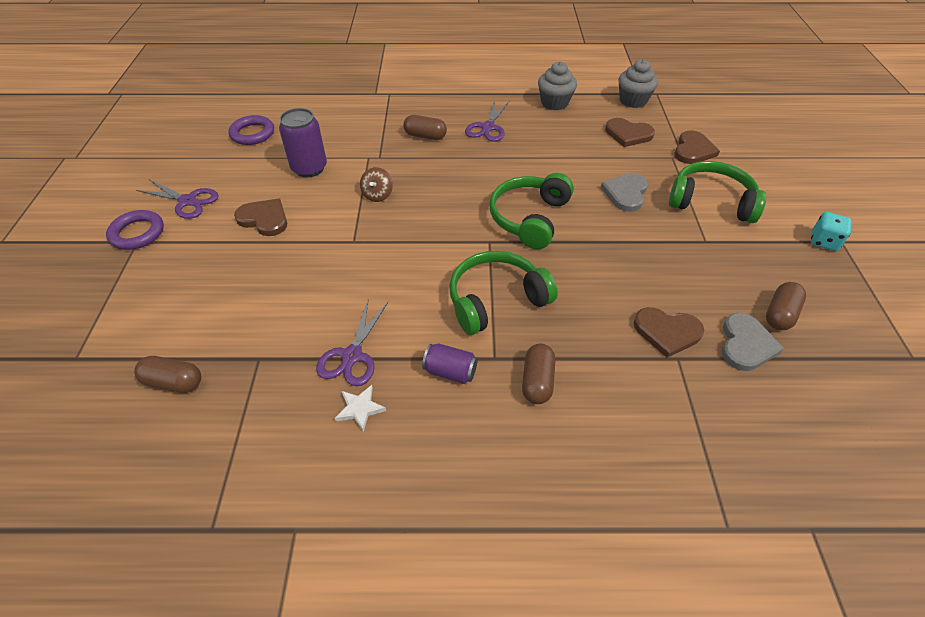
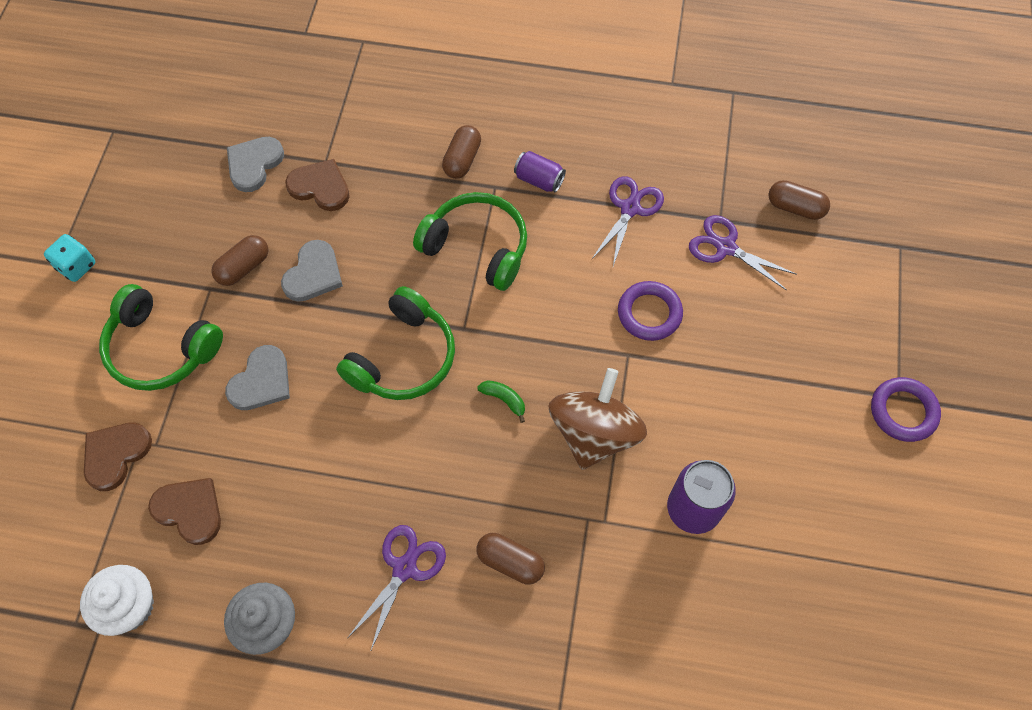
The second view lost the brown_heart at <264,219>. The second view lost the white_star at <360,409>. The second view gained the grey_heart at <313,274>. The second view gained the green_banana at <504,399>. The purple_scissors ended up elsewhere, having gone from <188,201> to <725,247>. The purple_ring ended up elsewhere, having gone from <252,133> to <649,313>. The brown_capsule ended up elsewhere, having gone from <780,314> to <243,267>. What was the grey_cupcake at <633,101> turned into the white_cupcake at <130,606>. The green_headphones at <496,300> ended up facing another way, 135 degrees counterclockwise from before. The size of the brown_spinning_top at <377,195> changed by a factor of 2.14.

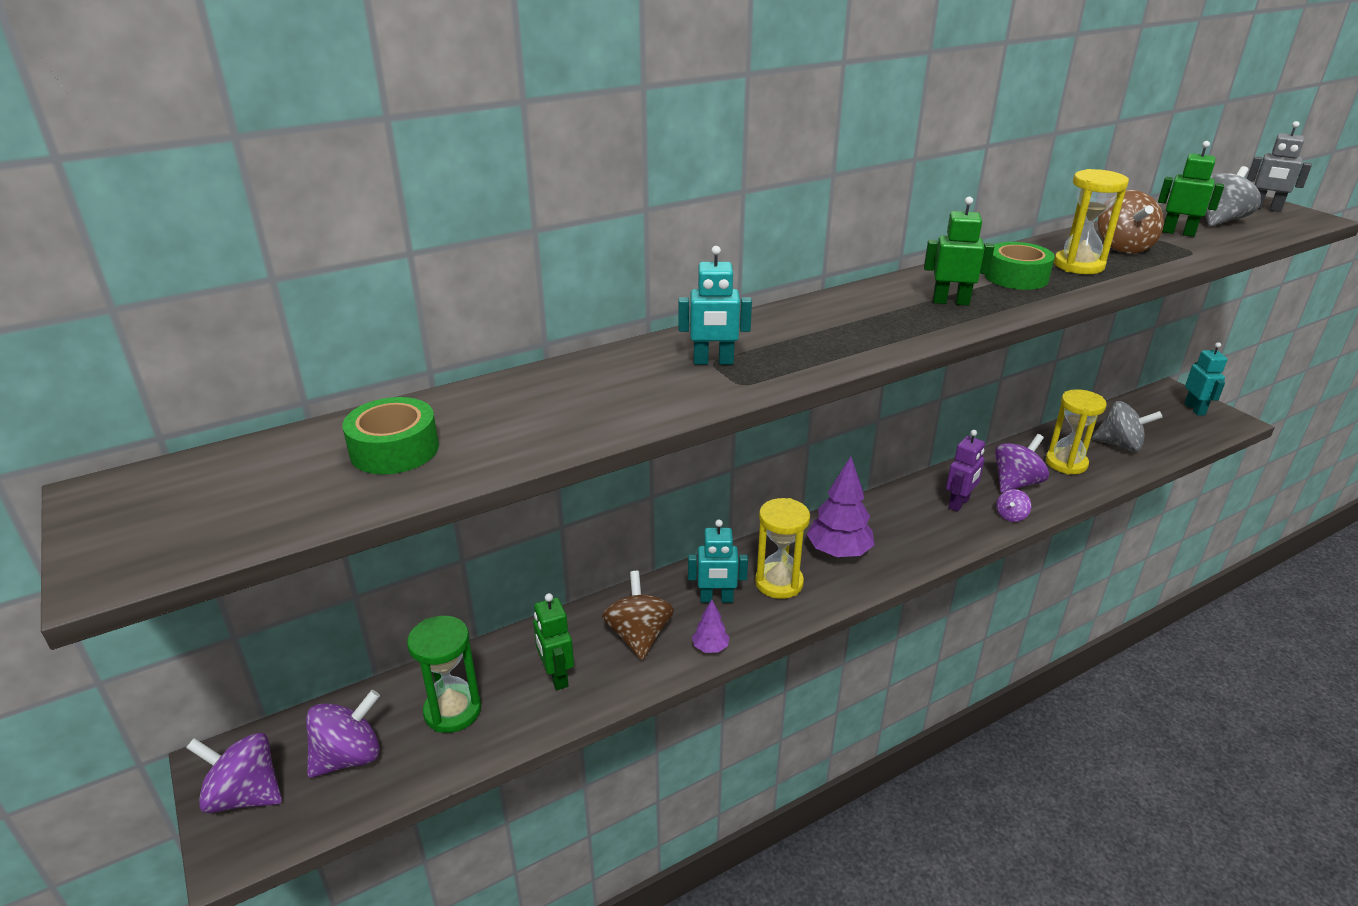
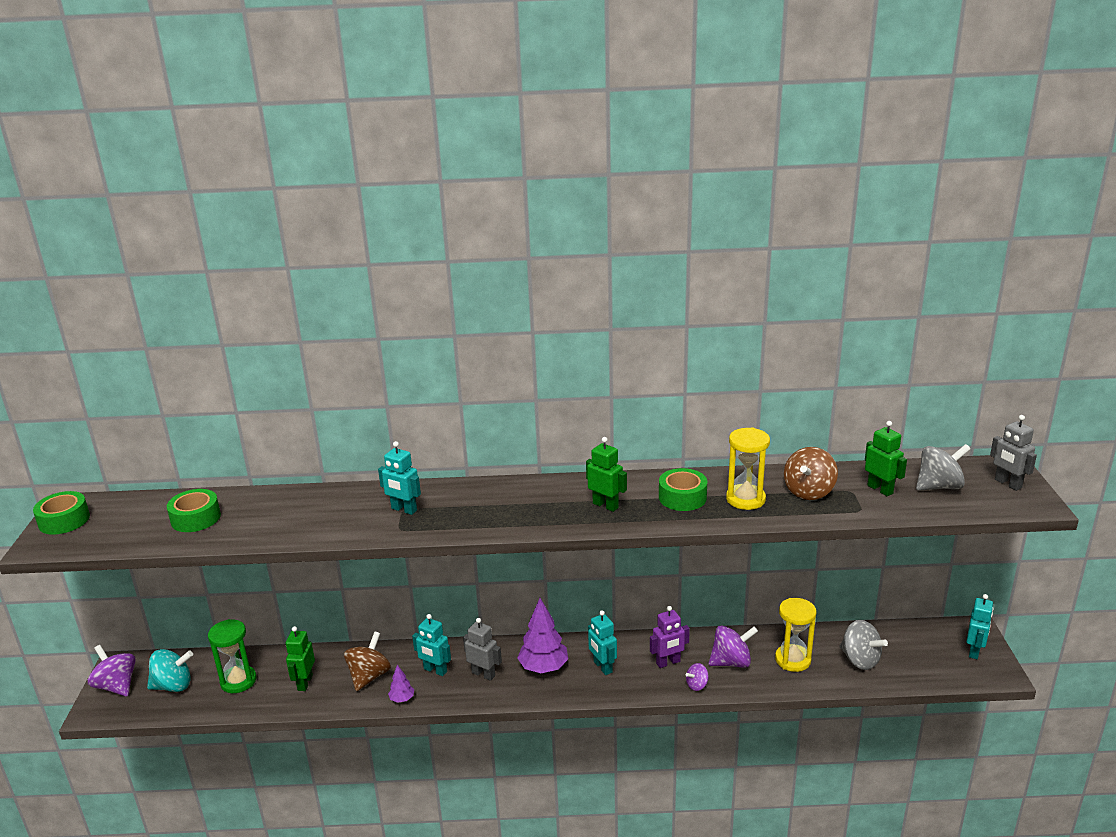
The second view gained the green_tape at <64,520>. The second view gained the turquoise_robot at <602,667>. Where the yellow_hourglass stood at <779,583>, the grey_robot came to stand at <483,674>. What was the purple_spinning_top at <349,757> turned into the turquoise_spinning_top at <173,686>.

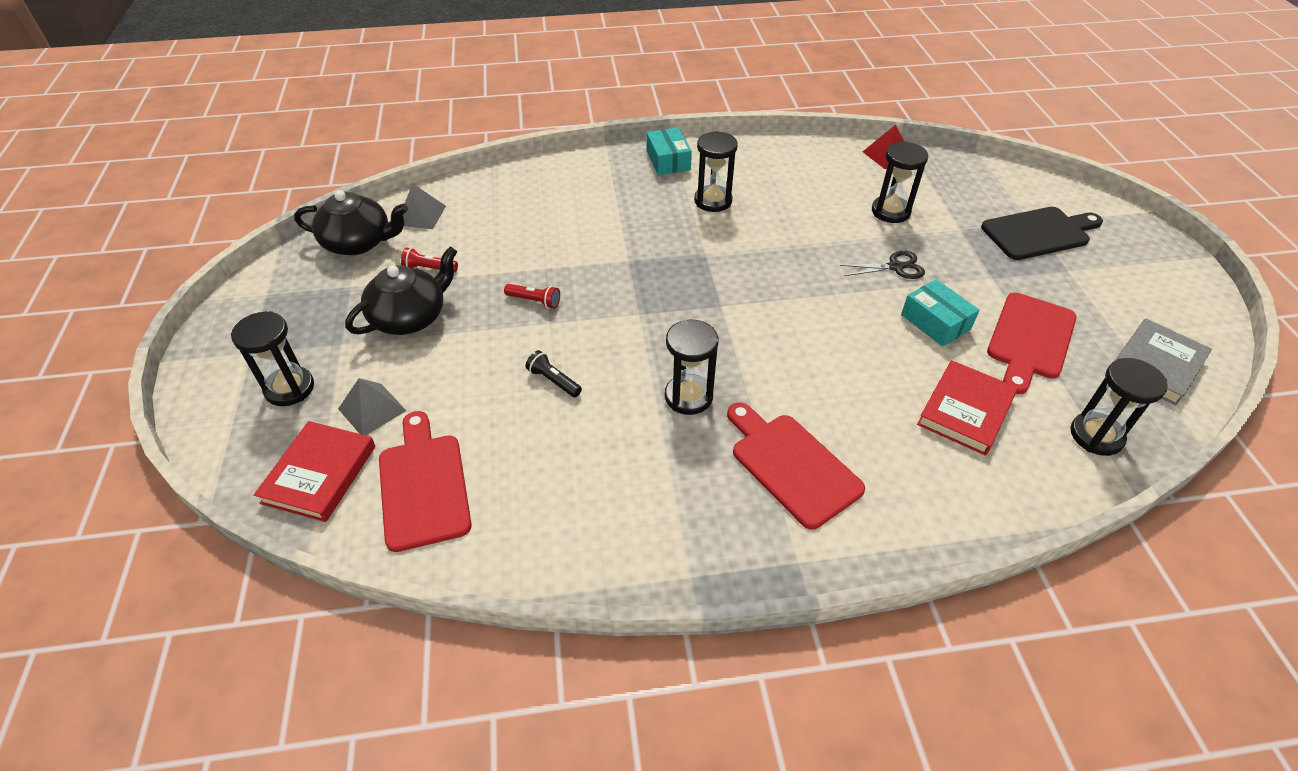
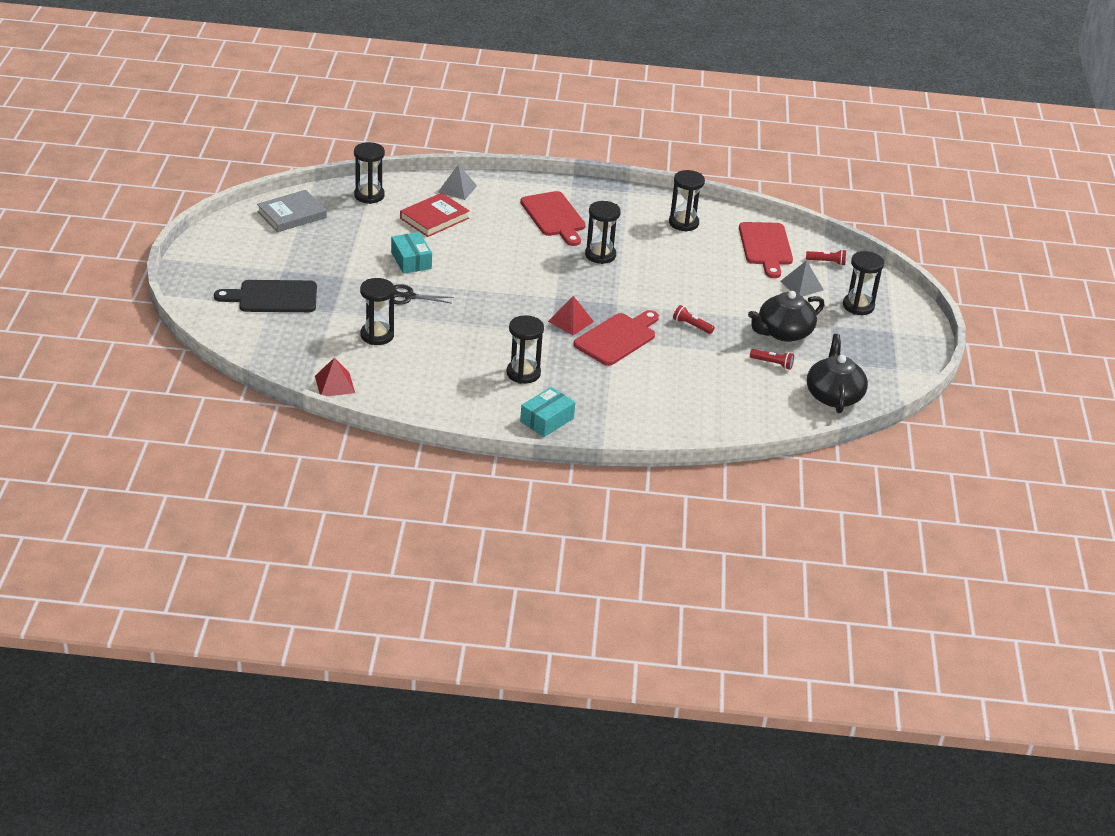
The second view lost the black_flashlight at <553,381>. The second view gained the red_pyramid at <570,321>. The second view gained the black_hourglass at <683,223>. The grey_pyramid ended up elsewhere, having gone from <421,215> to <457,189>. The red_cutting_board ended up elsewhere, having gone from <1030,339> to <617,338>. Where the red_book stood at <319,474>, the red_flashlight came to stand at <827,262>. The black_teapot at <359,242> ended up facing another way, 75 degrees clockwise from before. The turquoise_box at <668,160> ended up facing another way, 45 degrees clockwise from before.

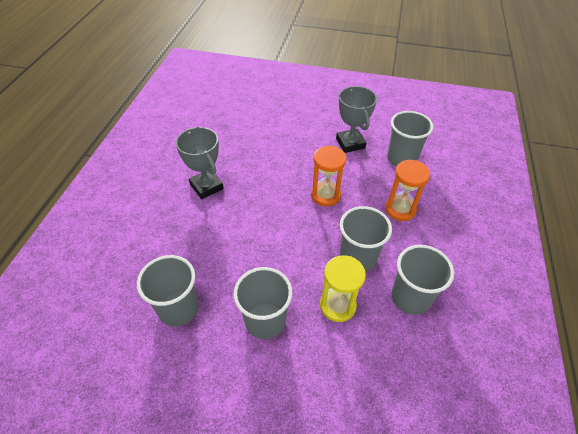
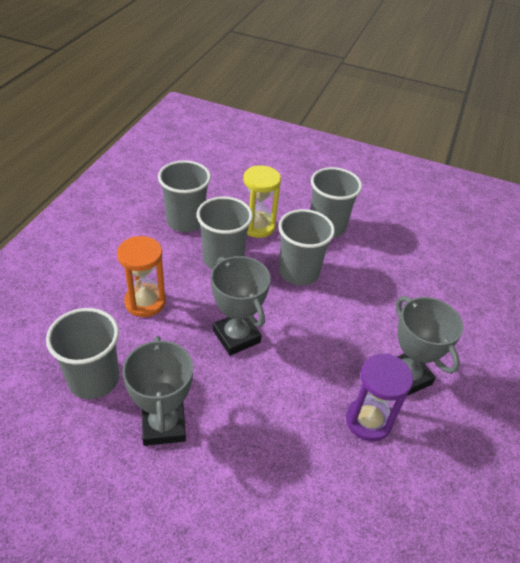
The second view gained the purple_hourglass at <368,420>. The grey_cup ended up elsewhere, having gone from <178,308> to <299,272>. Where the orange_hourglass stood at <325,195>, the grey_trophy came to stand at <236,336>.

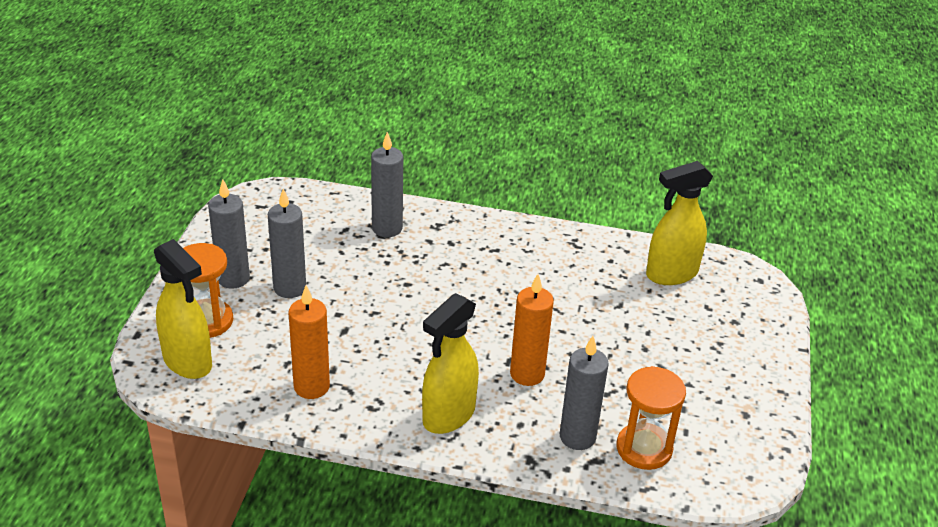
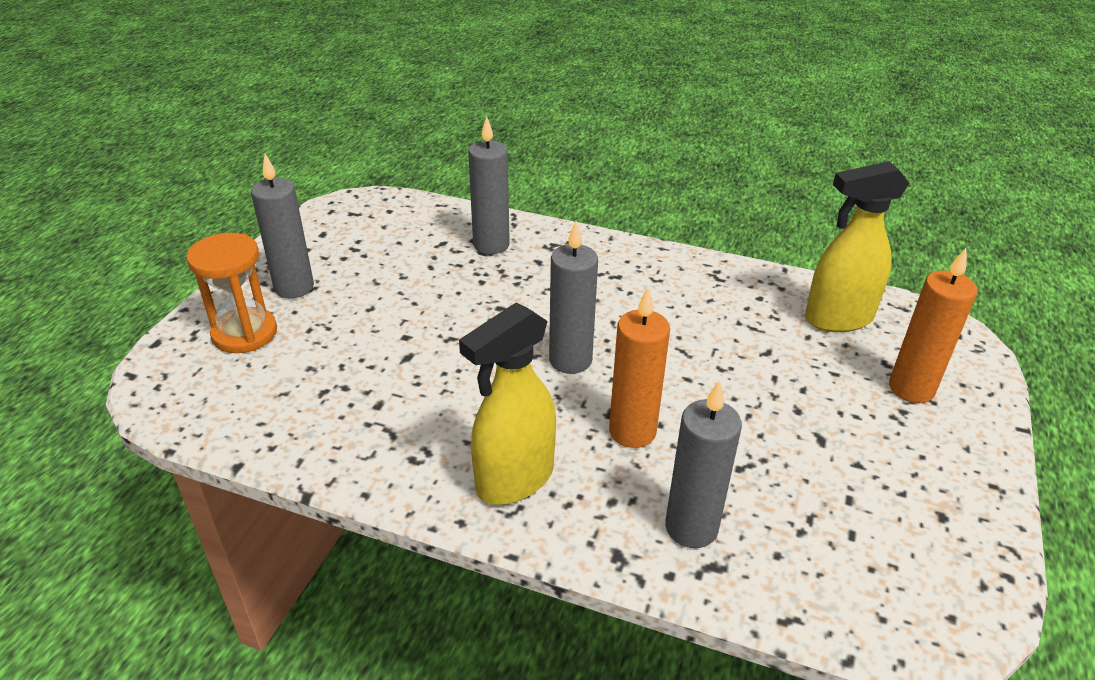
The second view lost the yellow_spray_bottle at <188,362>. The second view lost the orange_hourglass at <644,448>. The grey_candle ended up elsewhere, having gone from <289,288> to <570,360>. The orange_candle ended up elsewhere, having gone from <311,387> to <911,388>.

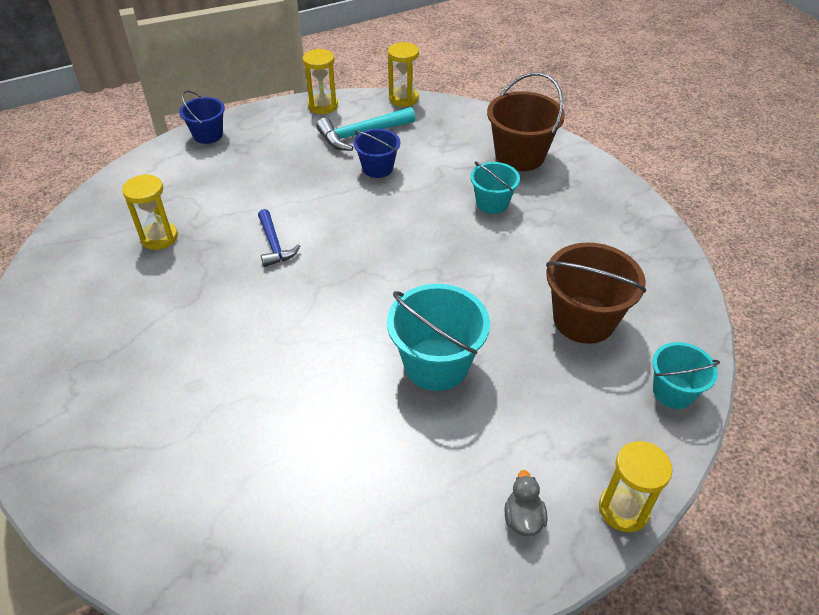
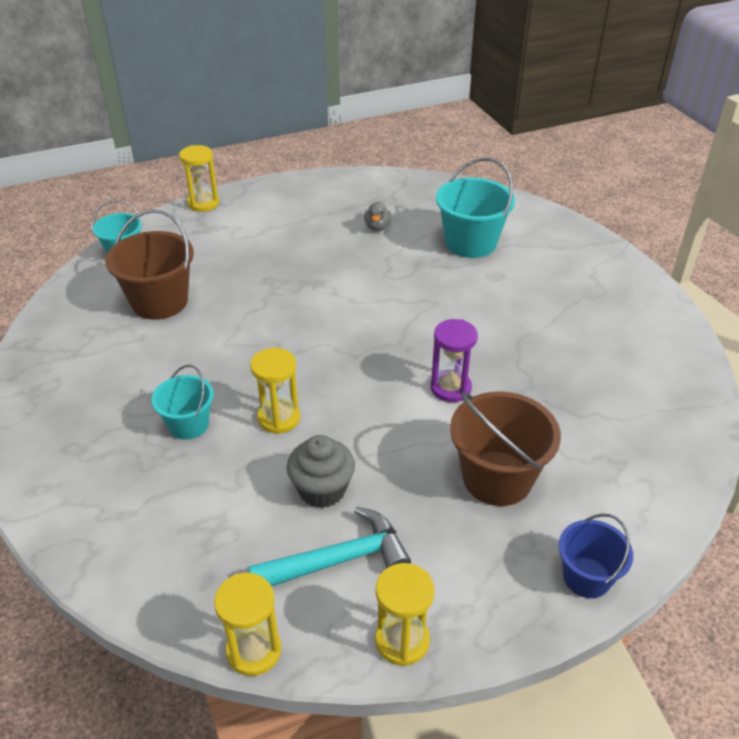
The yellow_hourglass ended up elsewhere, having gone from <159,237> to <279,418>. The turquoise_bucket ended up elsewhere, having gone from <436,364> to <470,243>. The brown_bucket ended up elsewhere, having gone from <519,156> to <497,478>. The grey_duck ended up elsewhere, having gone from <523,518> to <377,227>. Where the blue_hammer stood at <274,245>, the purple_hourglass came to stand at <450,388>. Where the blue_bucket stood at <377,168>, the grey_cupcake came to stand at <322,489>.

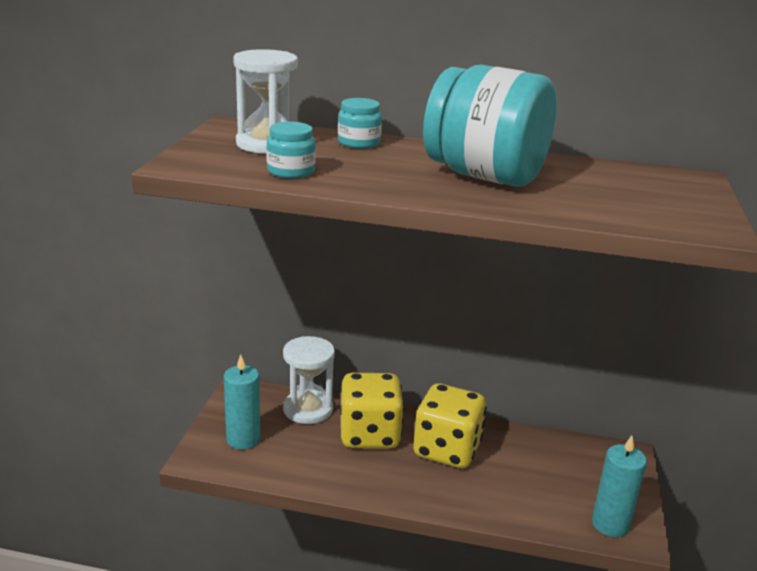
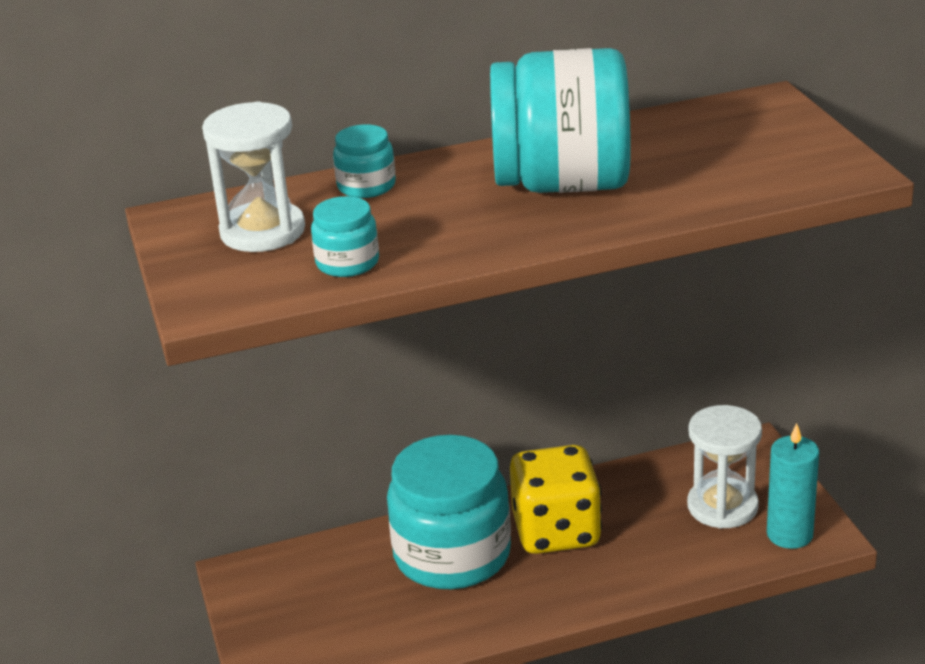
The second view lost the turquoise_candle at <243,439>. The white_hourglass ended up elsewhere, having gone from <308,409> to <722,506>. Where the yellow_dice stood at <369,435>, the turquoise_jar came to stand at <452,554>.

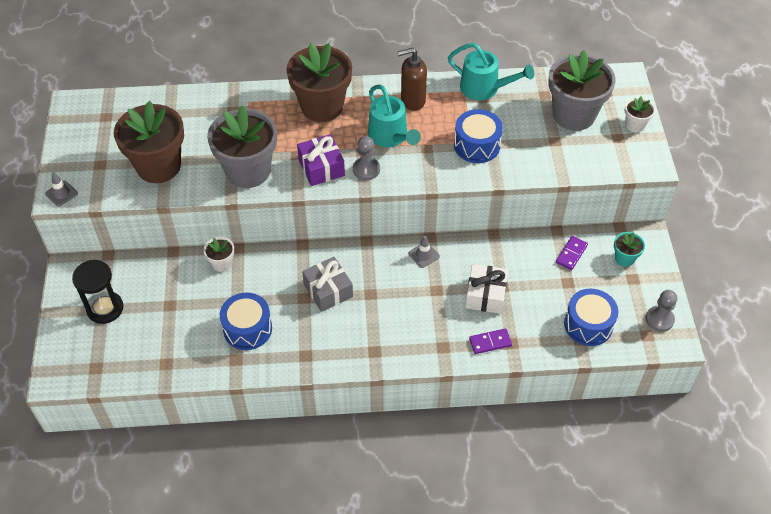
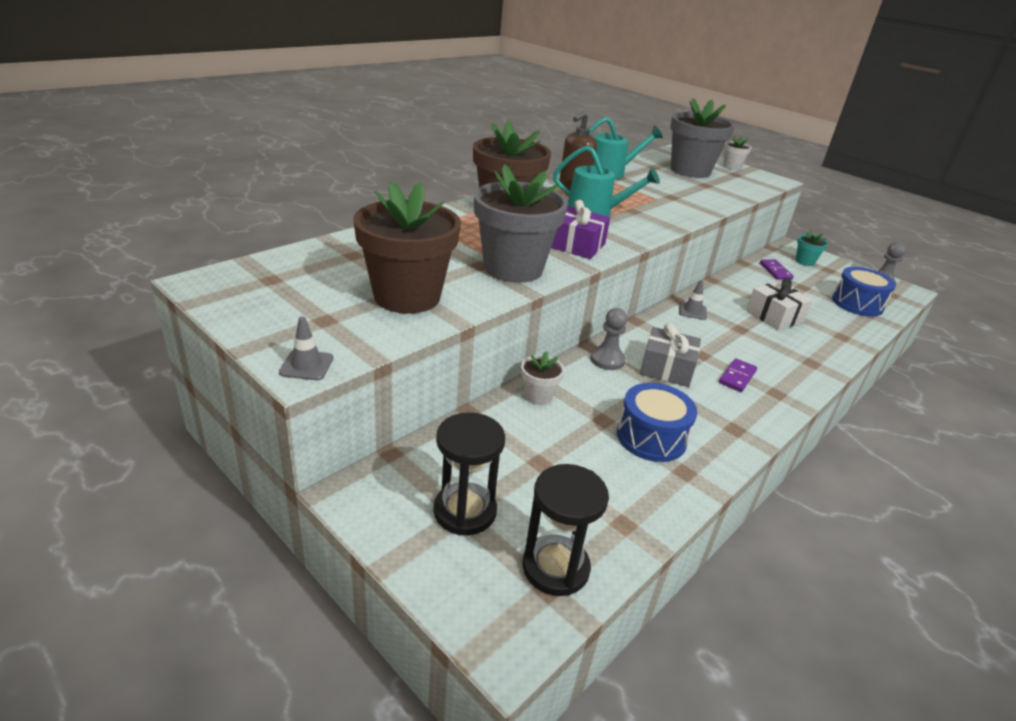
The second view lost the blue_drum at <477,145>. The second view gained the black_hourglass at <555,567>. The grey_pawn ended up elsewhere, having gone from <366,169> to <607,360>. The purple_domino ended up elsewhere, having gone from <490,342> to <737,377>.

